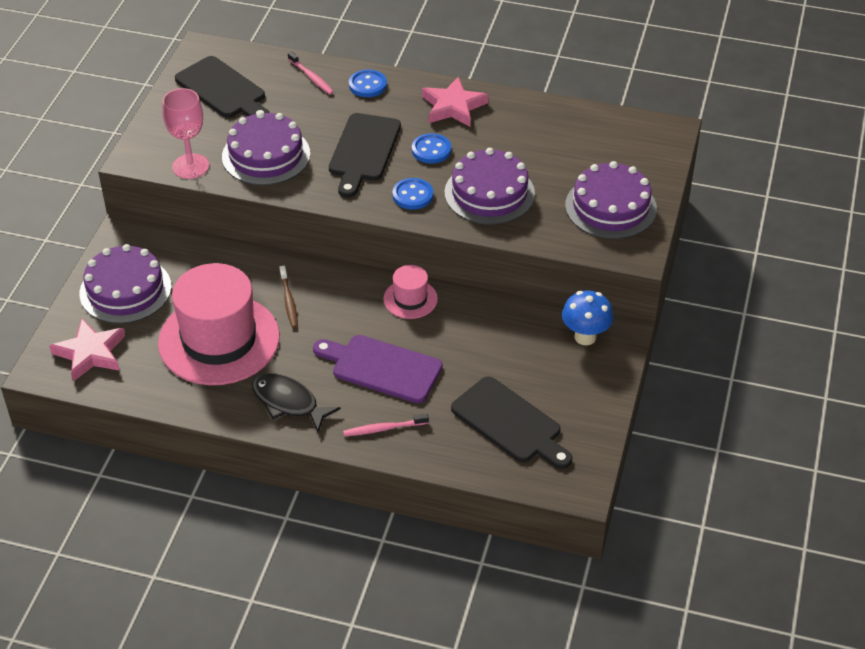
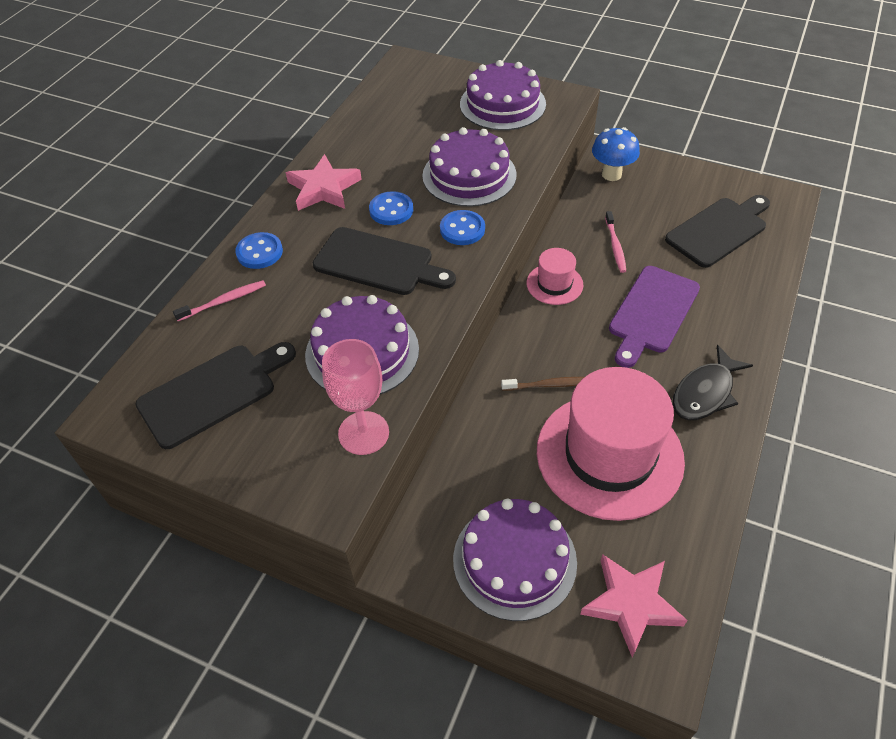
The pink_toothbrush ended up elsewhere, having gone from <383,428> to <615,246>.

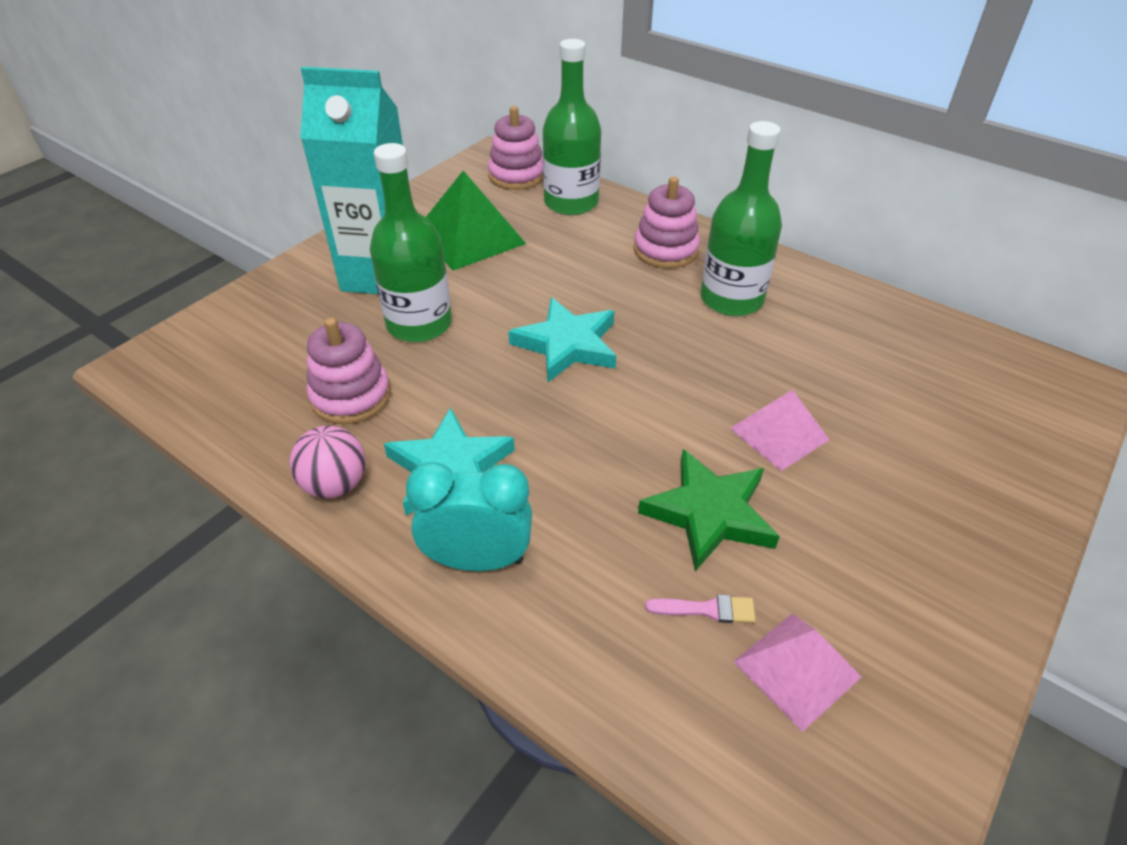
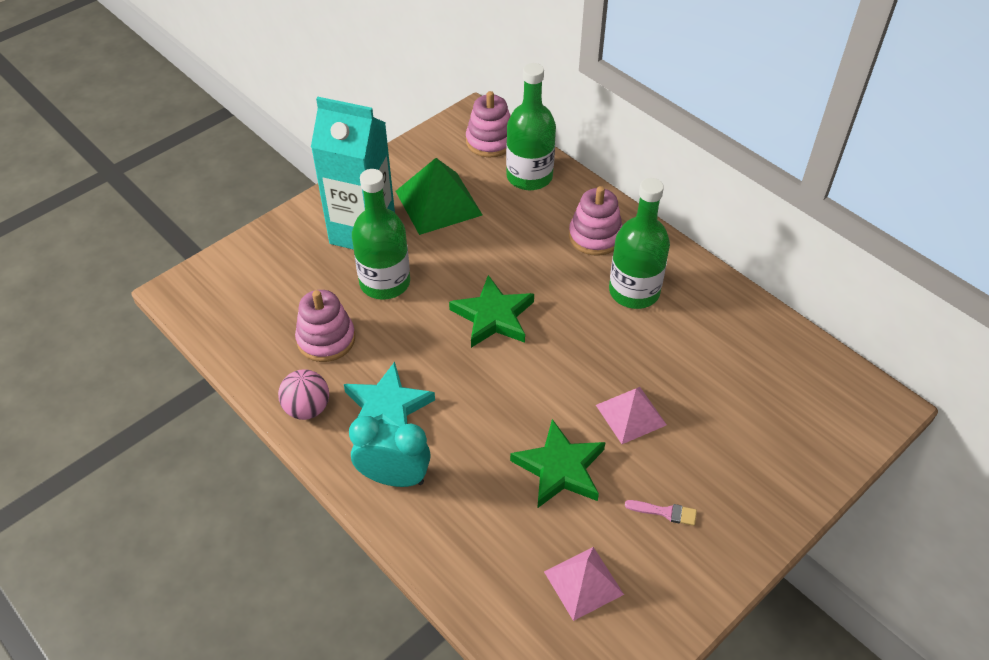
The pink_brush ended up elsewhere, having gone from <707,609> to <665,512>. What was the turquoise_star at <567,345> turned into the green_star at <493,316>.

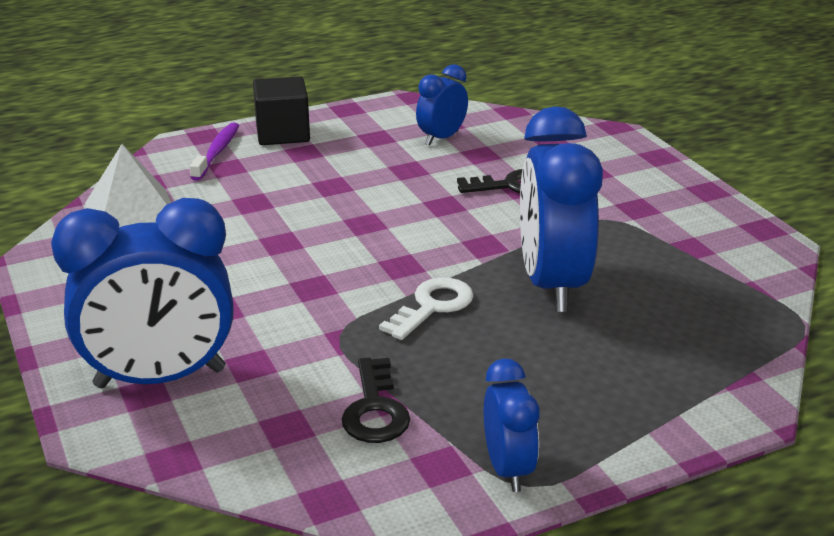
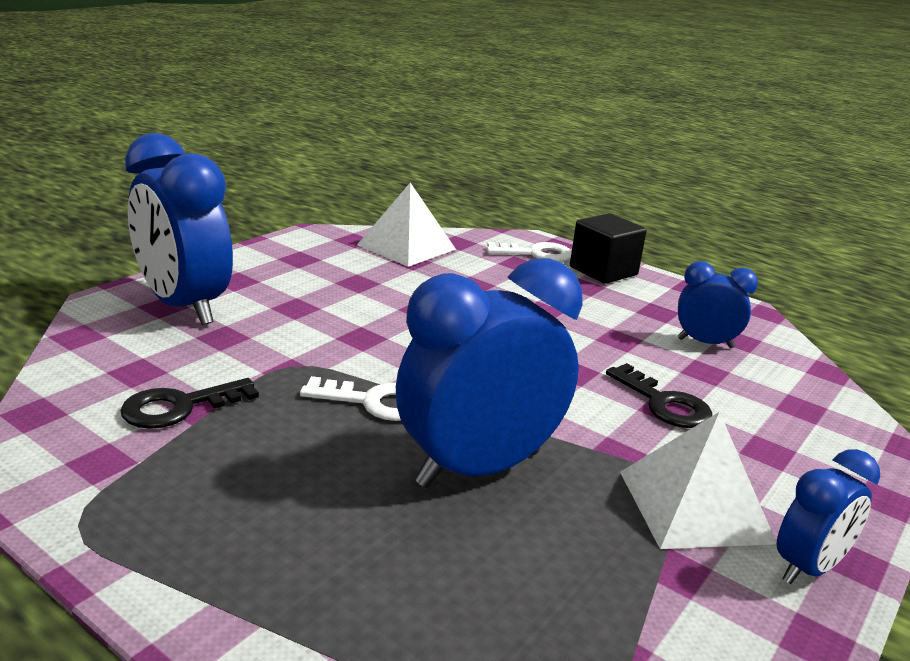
The second view gained the white_pyramid at <694,506>. The blue_clock ended up elsewhere, having gone from <508,469> to <808,568>. Where the purple_toothbrush stood at <217,152>, the white_key came to stand at <536,254>.

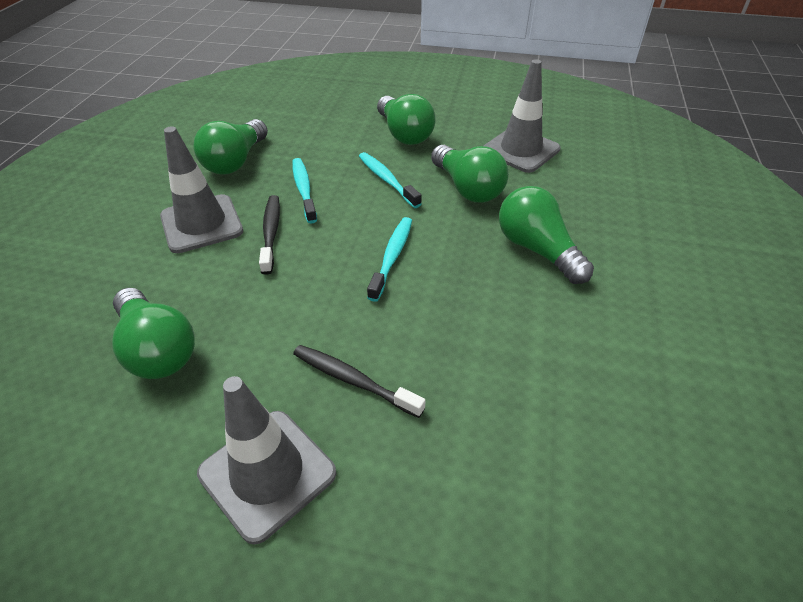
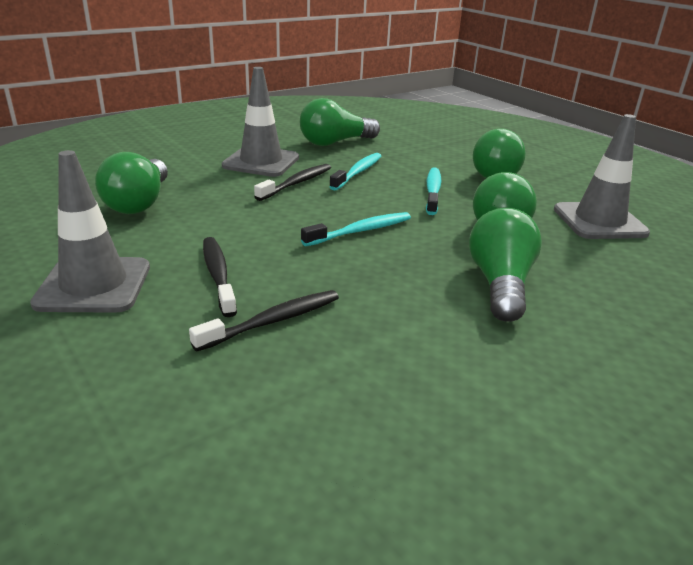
The second view gained the black_toothbrush at <273,321>.

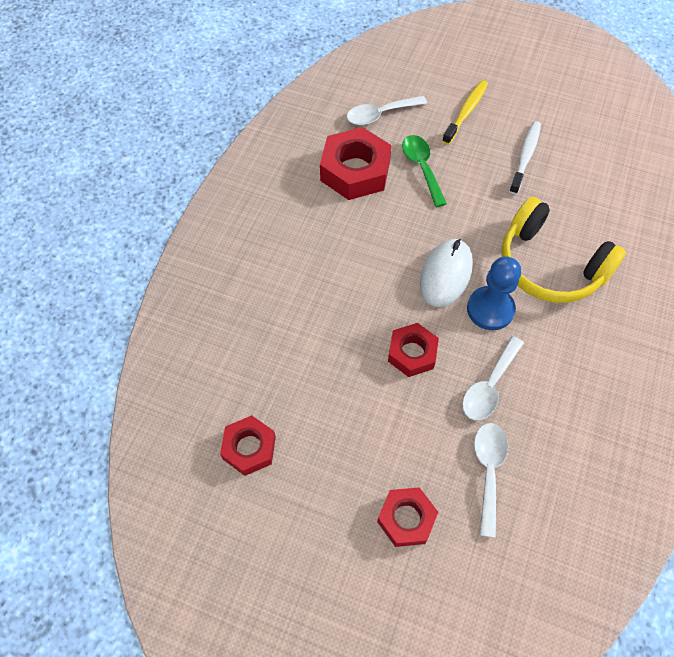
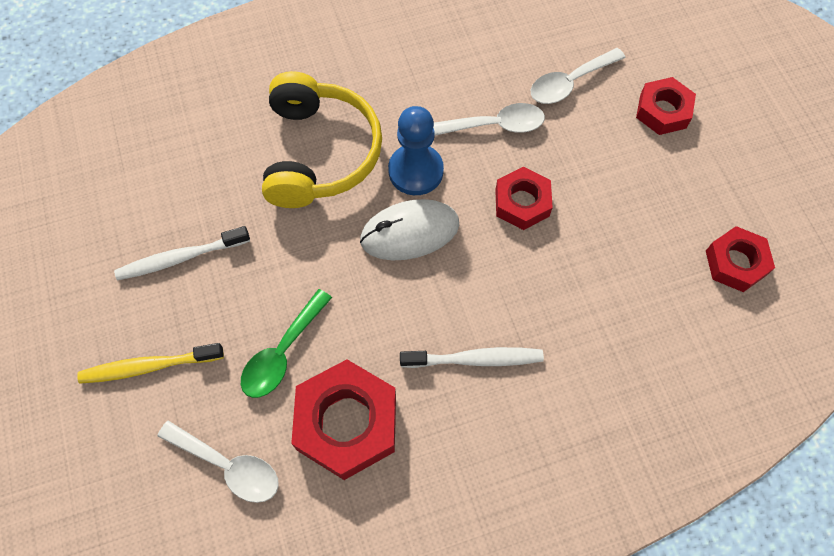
The second view gained the white_toothbrush at <475,359>.

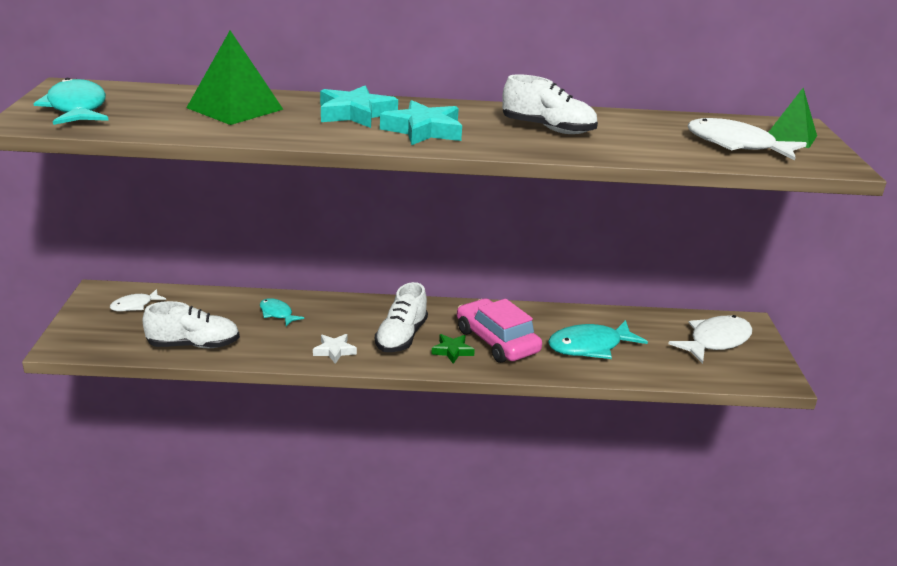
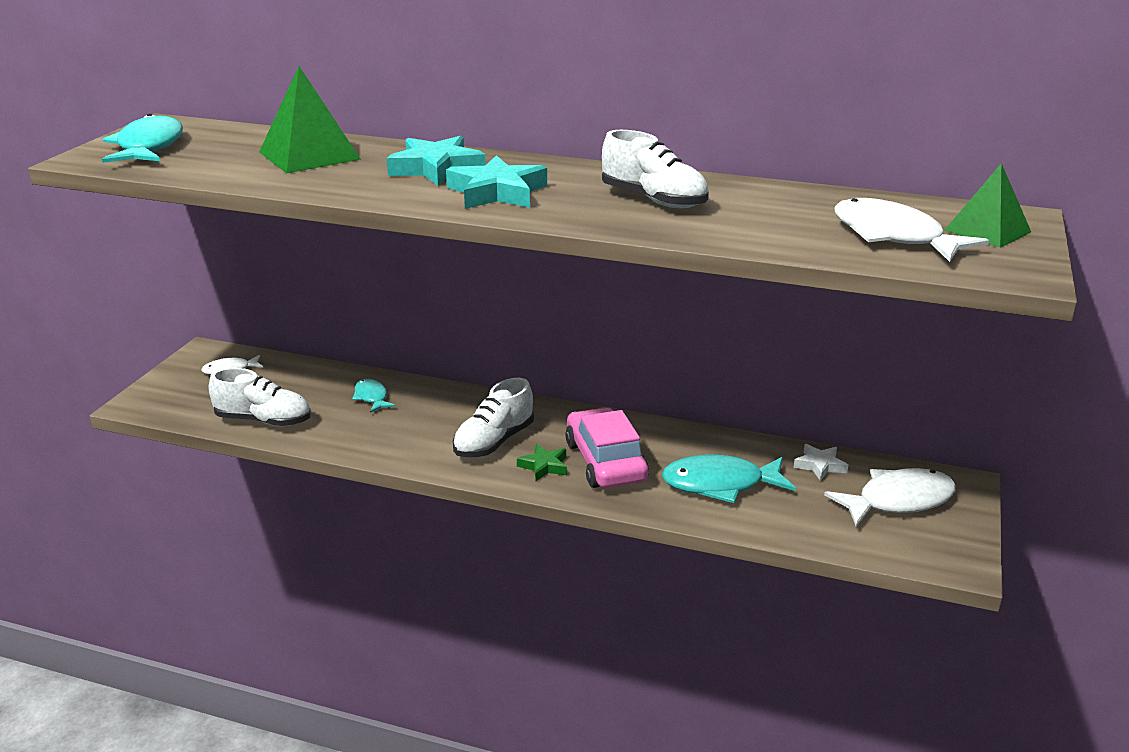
The white_star ended up elsewhere, having gone from <334,351> to <820,465>.

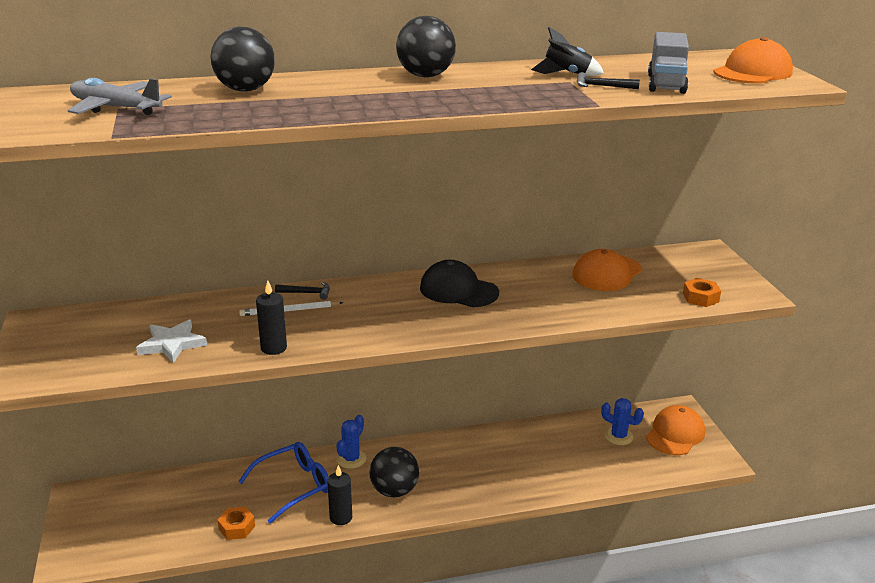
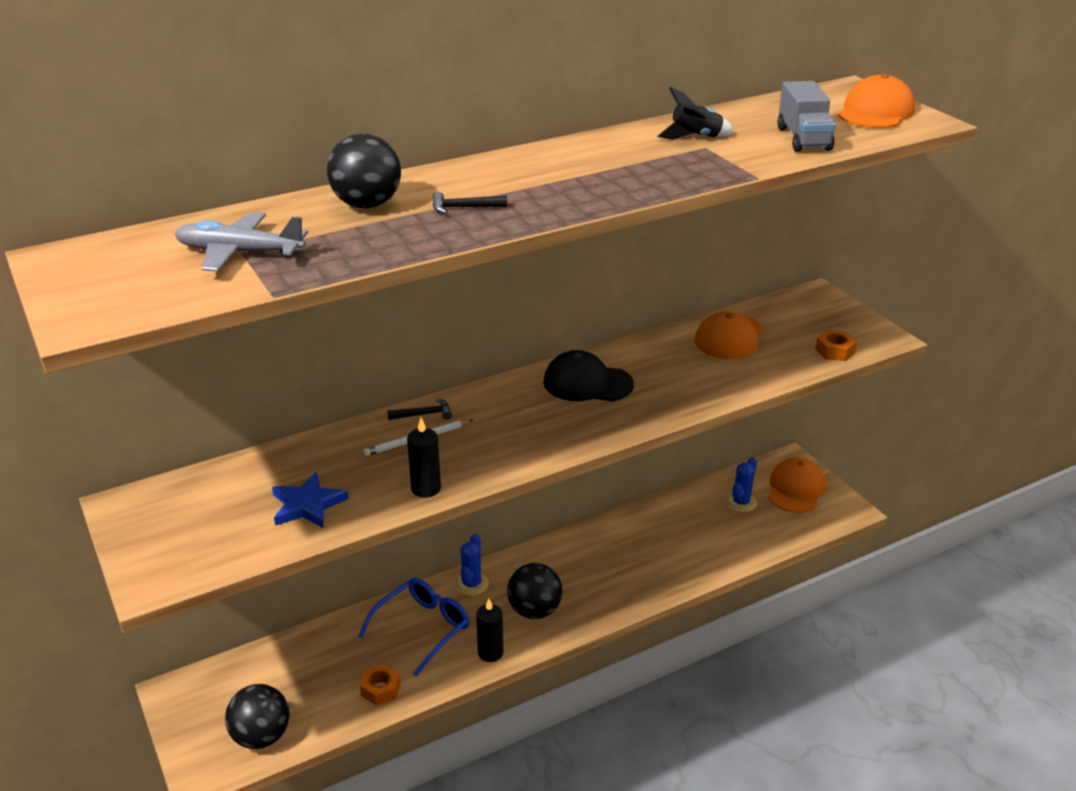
The black_ball ended up elsewhere, having gone from <425,76> to <261,736>. The black_hammer ended up elsewhere, having gone from <602,86> to <464,208>. What was the white_star at <172,344> turned into the blue_star at <307,505>. The blue_cactus at <618,436> ended up facing another way, 75 degrees counterclockwise from before.

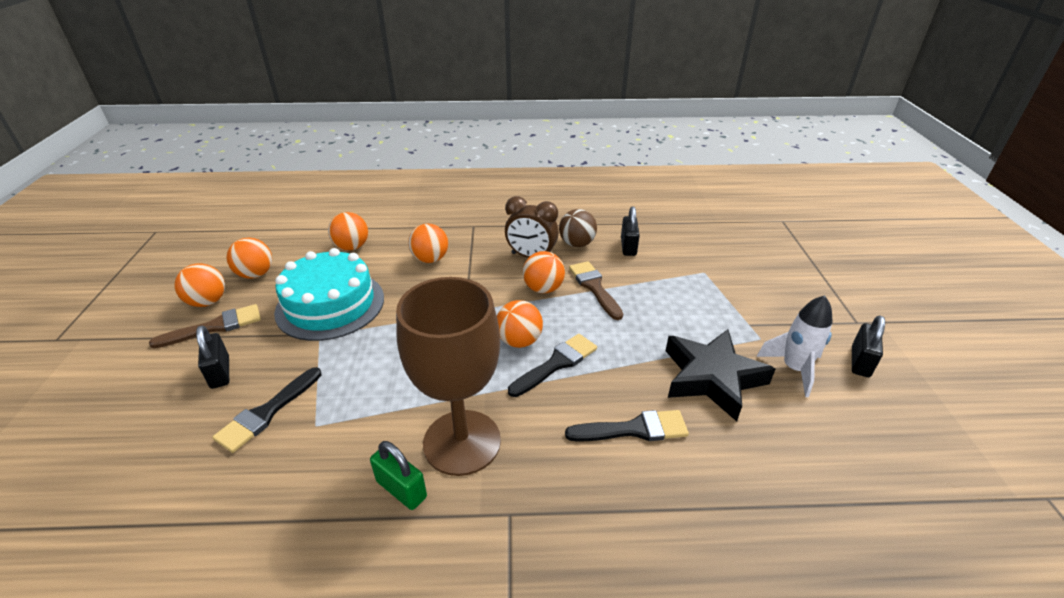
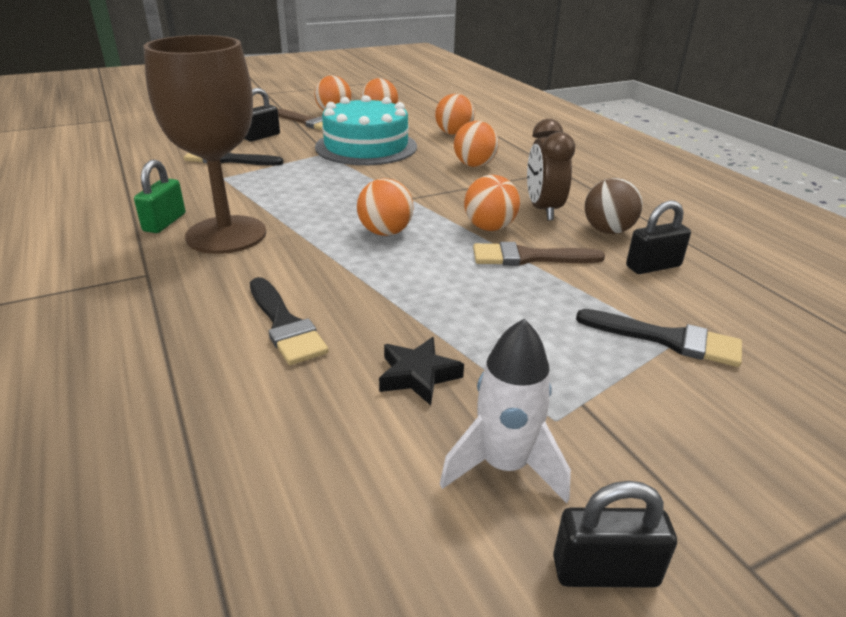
The black_brush ended up elsewhere, having gone from <556,363> to <667,339>. The brown_brush at <594,287> ended up facing another way, 135 degrees counterclockwise from before. The size of the black_star at <711,378> changed by a factor of 0.51.

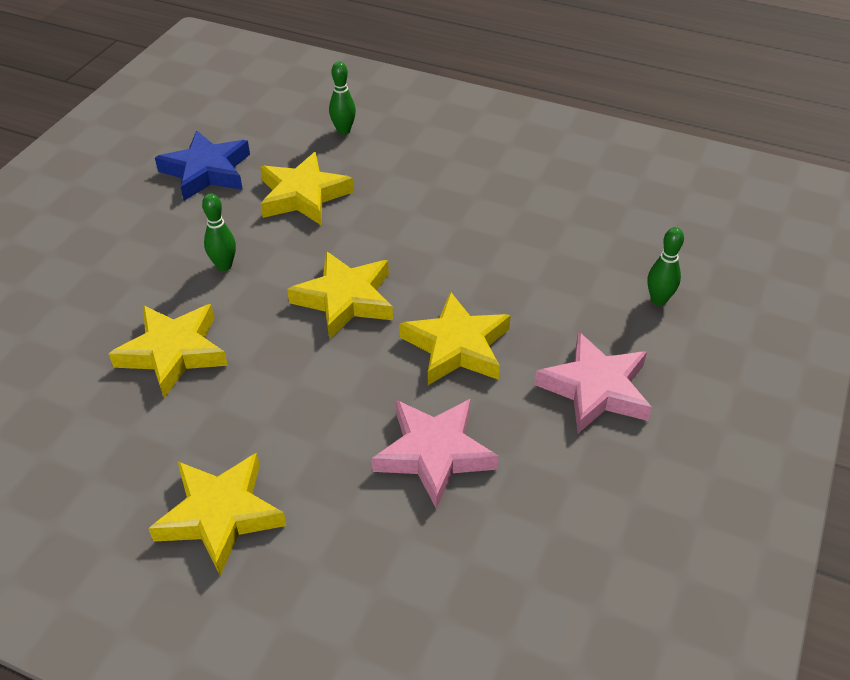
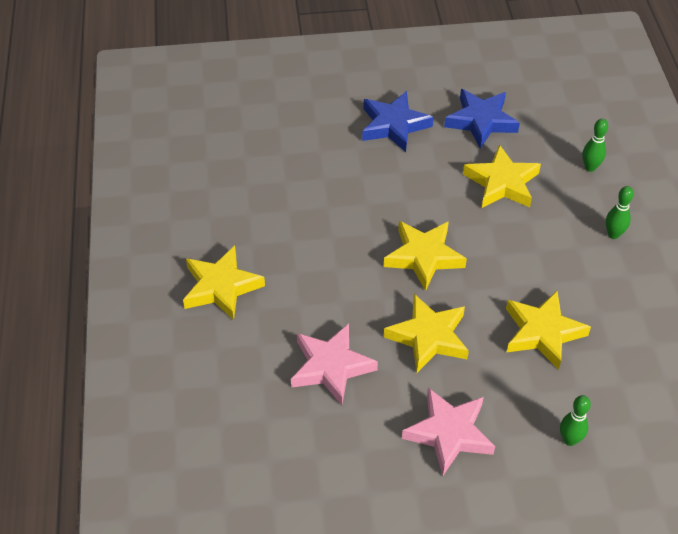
The second view gained the blue_star at <393,125>. The yellow_star ended up elsewhere, having gone from <173,352> to <542,332>. The green_bowling_pin ended up elsewhere, having gone from <224,266> to <613,234>.

